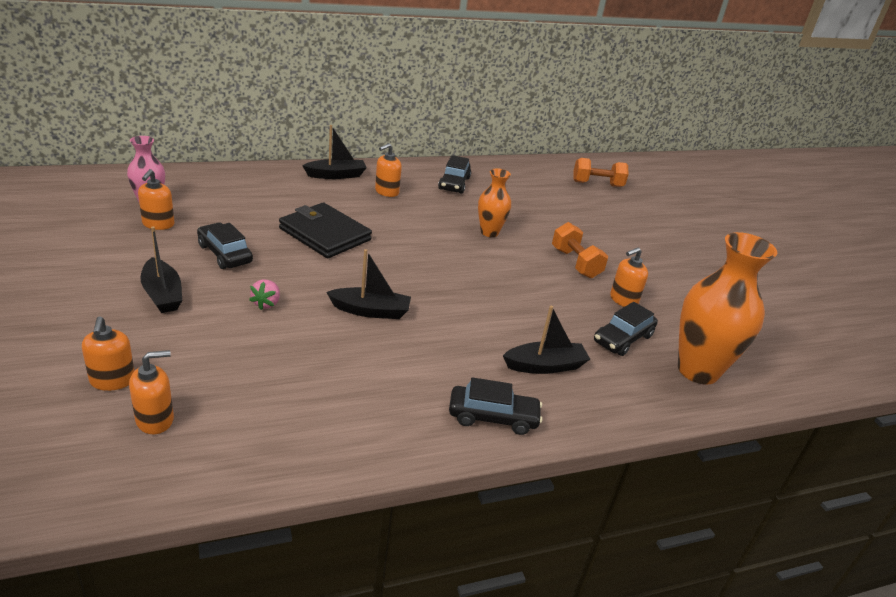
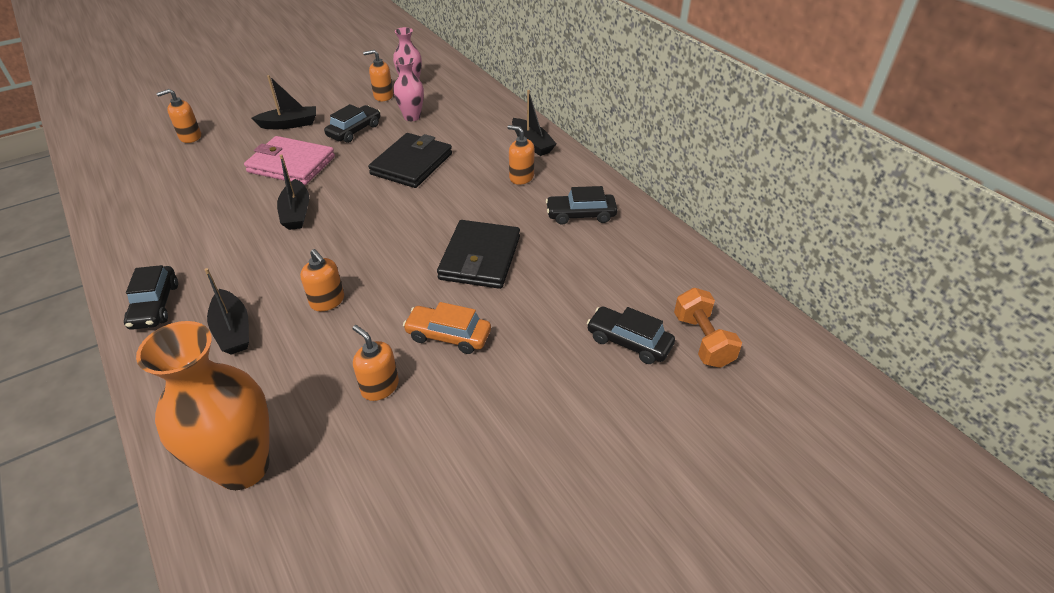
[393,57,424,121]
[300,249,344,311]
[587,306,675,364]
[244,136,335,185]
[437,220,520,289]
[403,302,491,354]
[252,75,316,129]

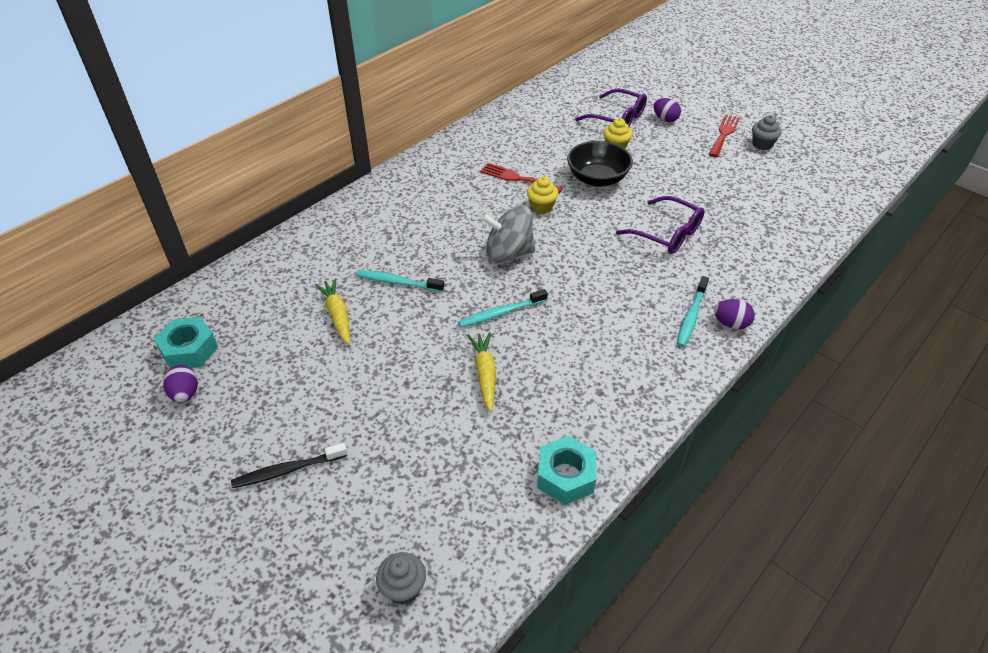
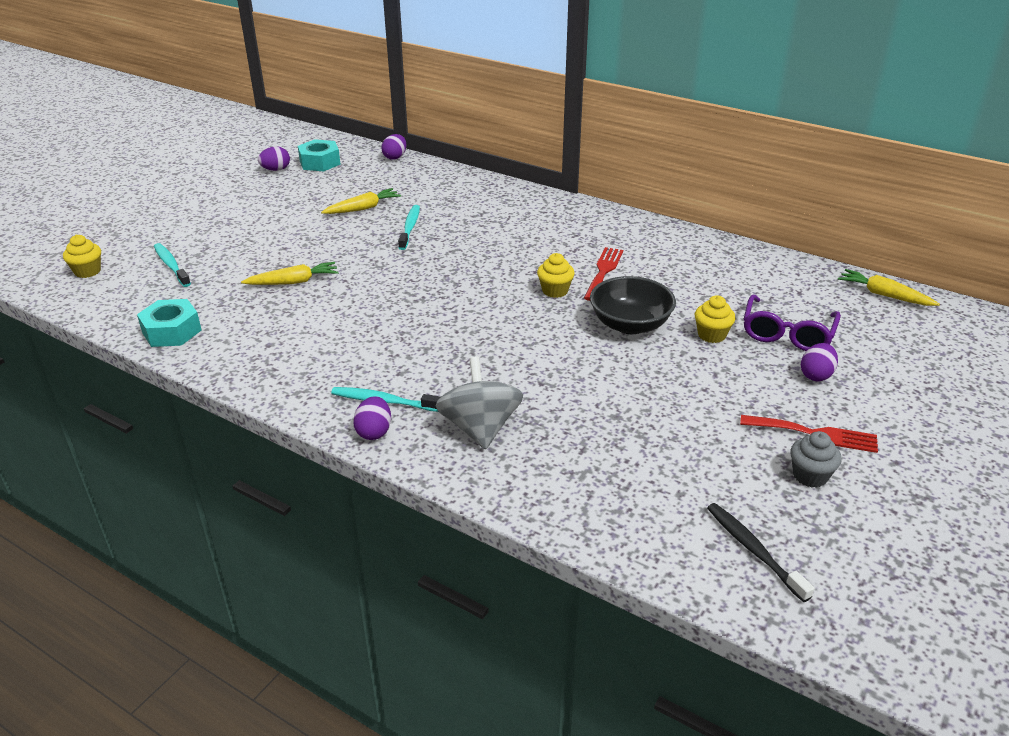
[616,196,704,254] (first image)
[381,134,406,160]
[838,269,940,306]
[707,503,815,602]
[154,243,191,287]
[435,357,523,449]
[63,235,101,278]

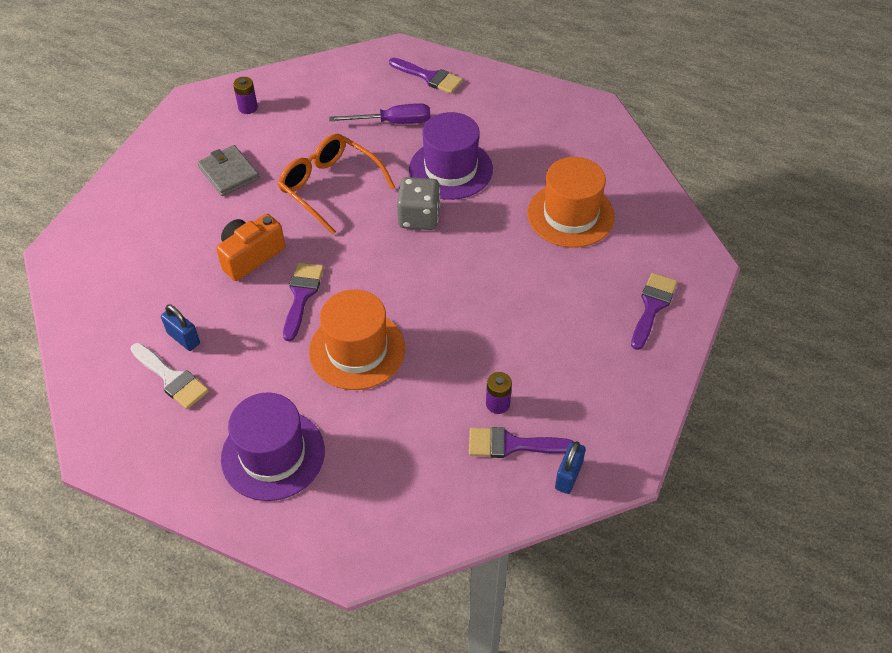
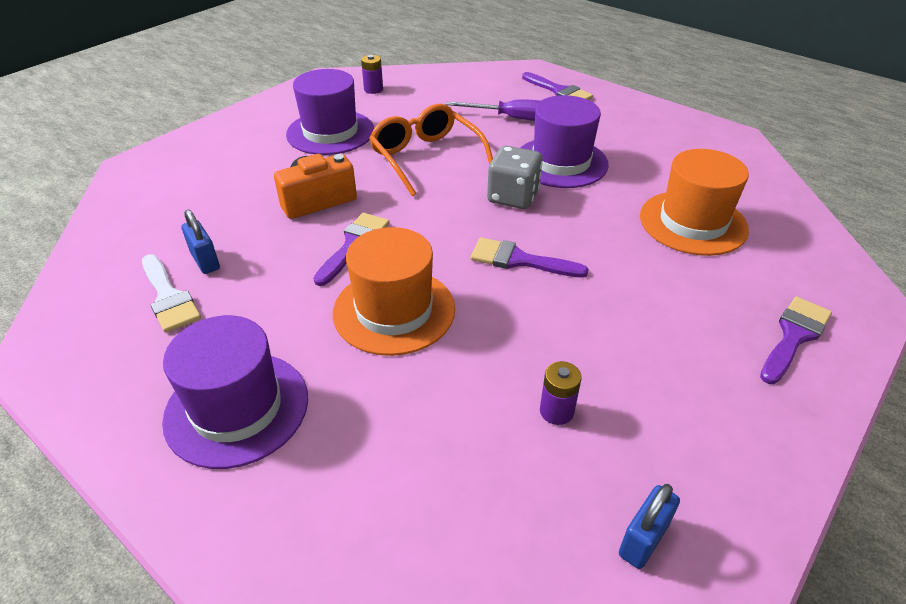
[471,238,589,278]
[286,69,374,155]

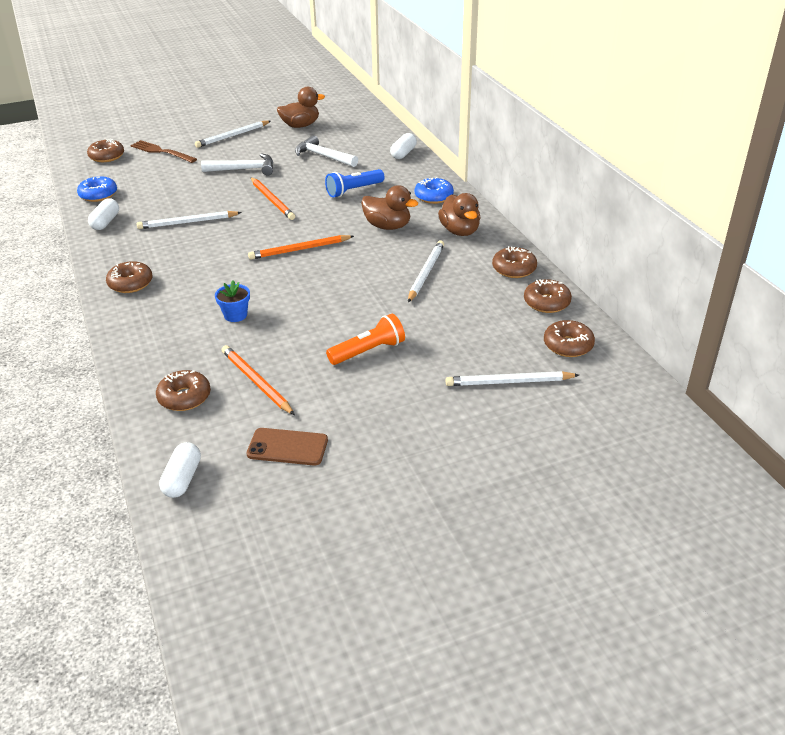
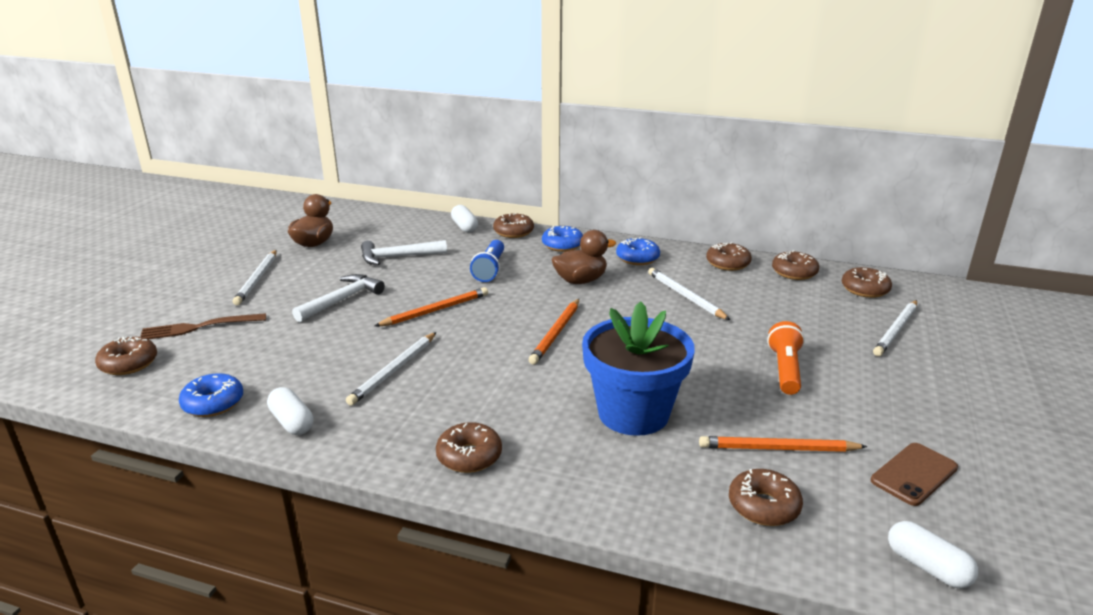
[493,213,534,238]
[616,237,660,265]
[375,287,488,326]
[582,301,695,436]

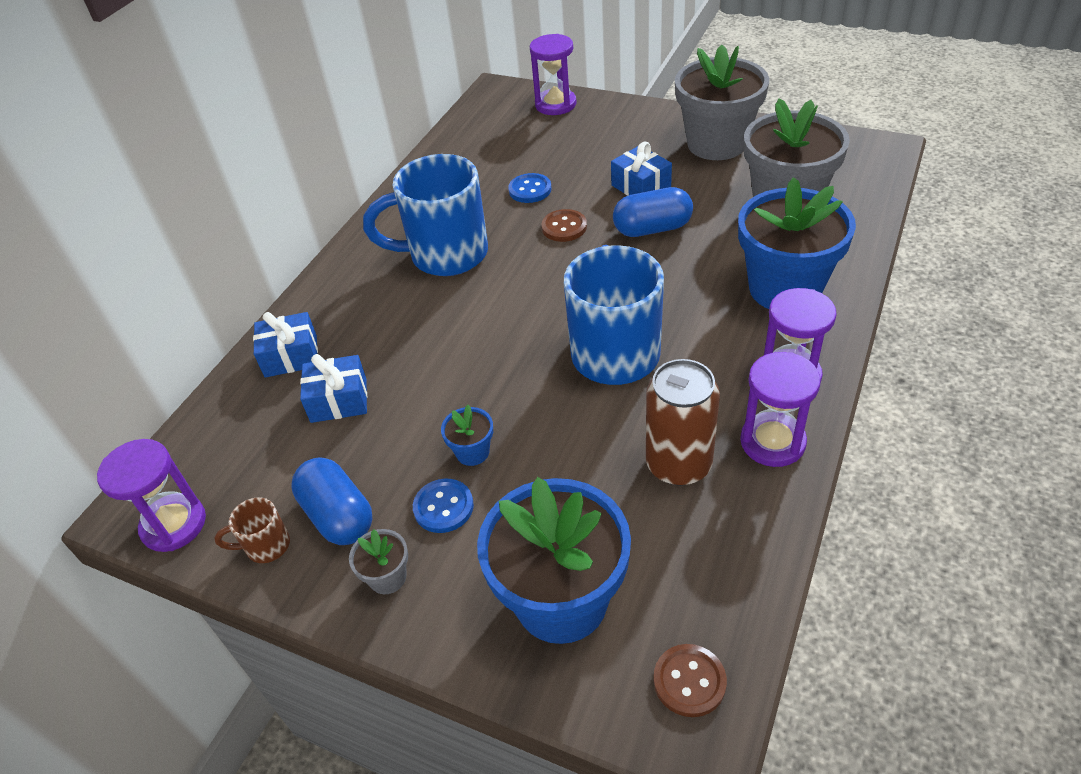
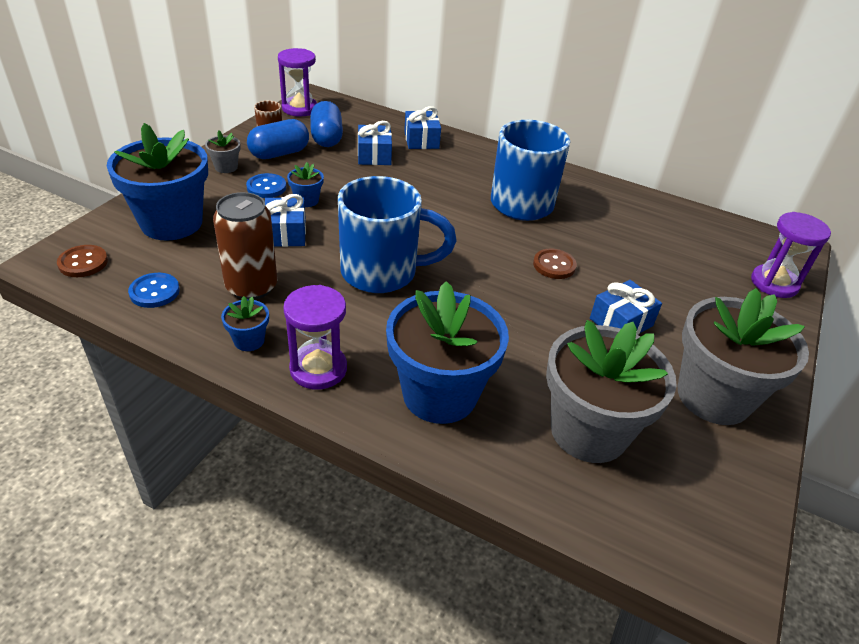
[265,194,306,247]
[128,273,180,308]
[310,101,343,147]
[221,296,269,351]

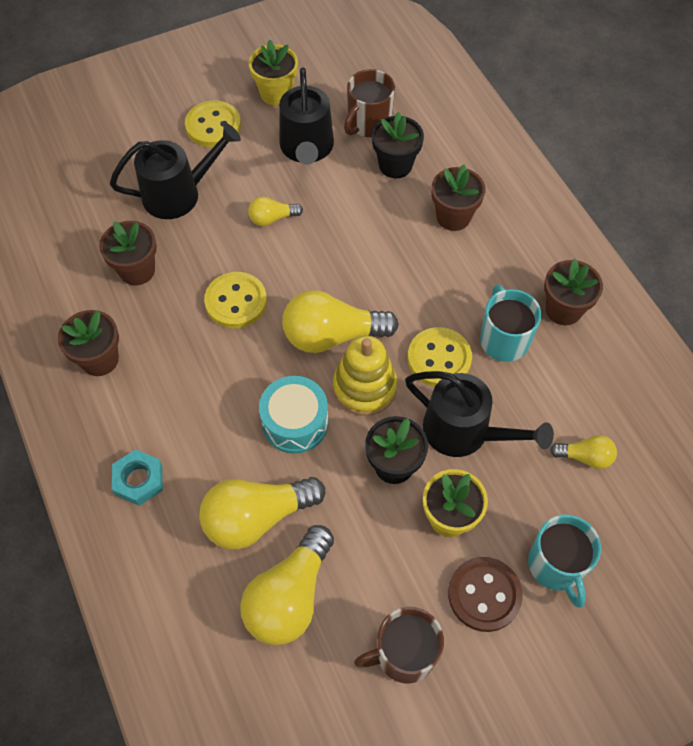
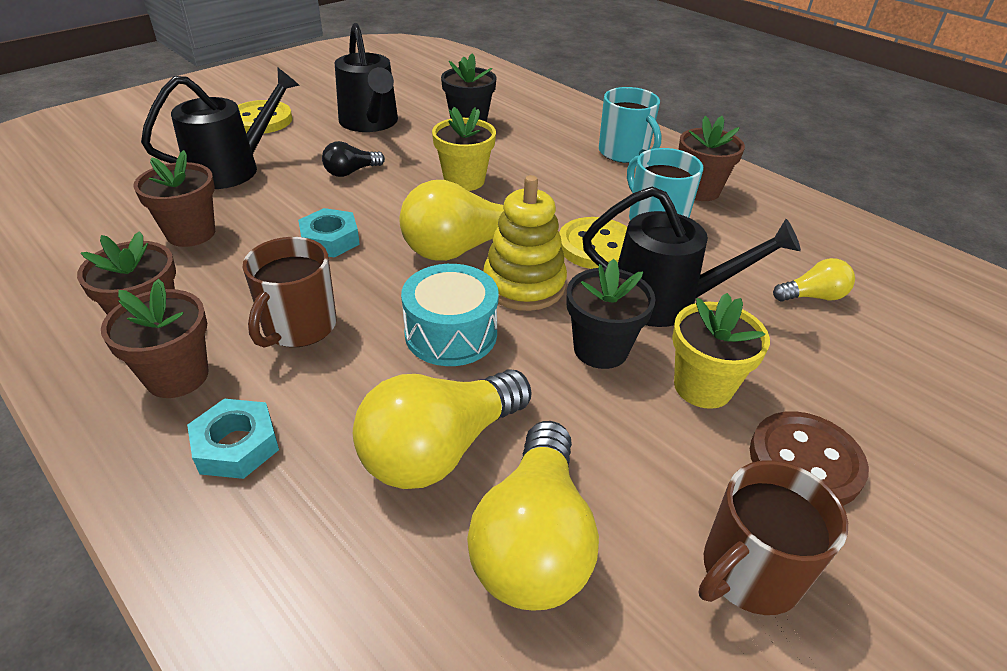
[432,107,496,191]
[243,237,337,348]
[101,279,209,398]
[599,87,662,163]
[298,208,360,258]
[322,141,385,177]

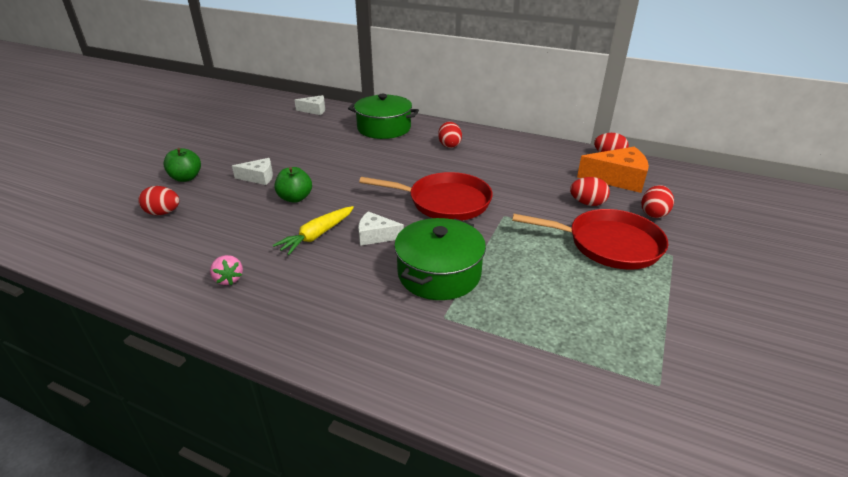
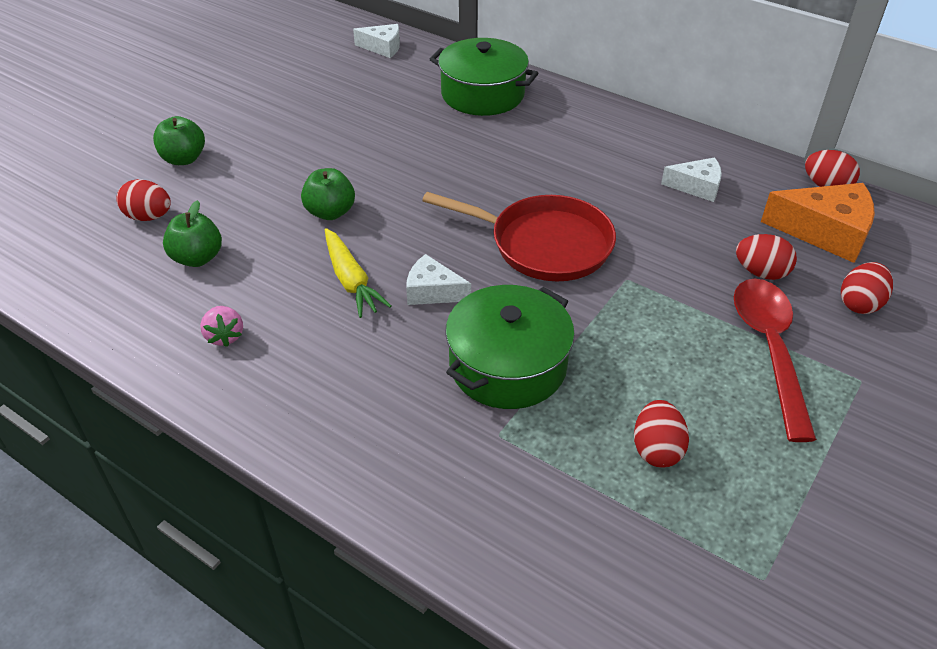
[163,200,222,267]
[661,157,722,202]
[634,400,689,468]
[734,279,817,442]
[325,228,391,318]

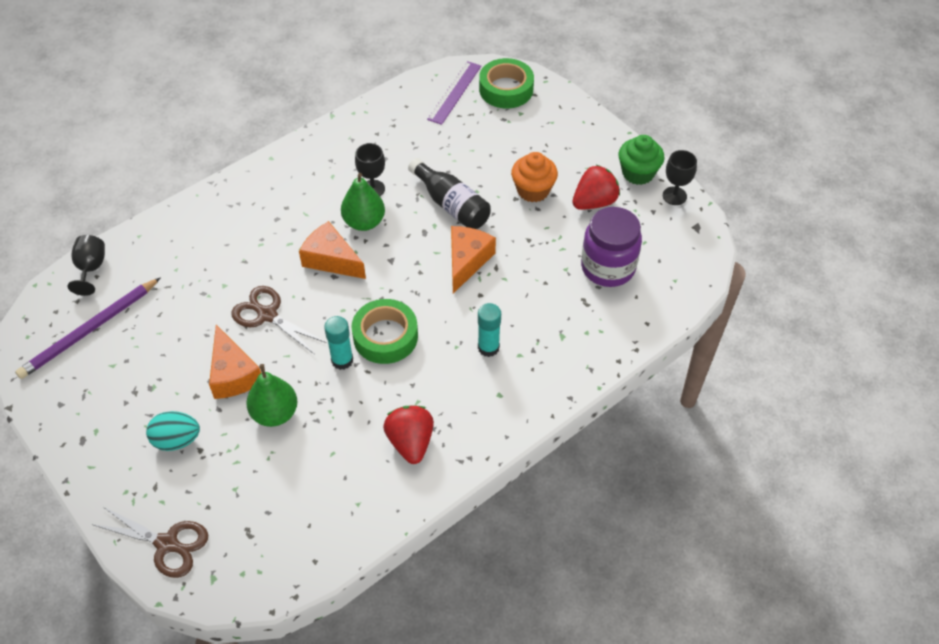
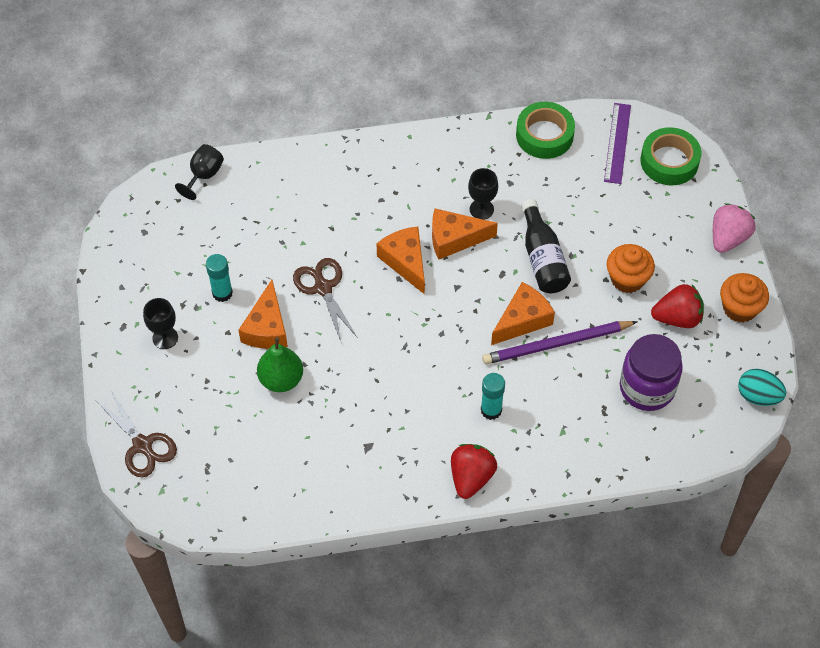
[713,203,756,253]
[482,321,638,364]
[738,369,786,406]
[206,254,233,302]
[516,102,575,159]
[451,444,497,499]
[143,298,178,349]
[432,208,498,260]
[720,273,769,323]
[604,103,631,184]

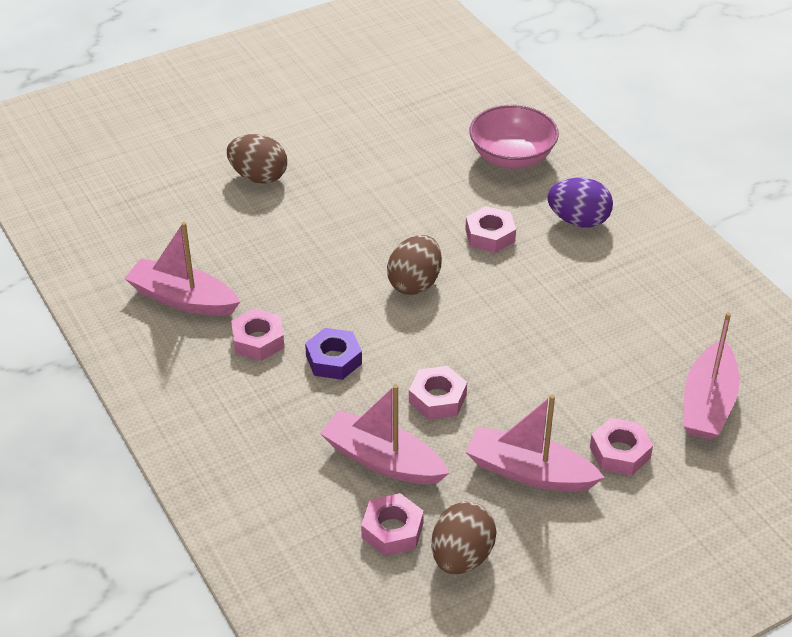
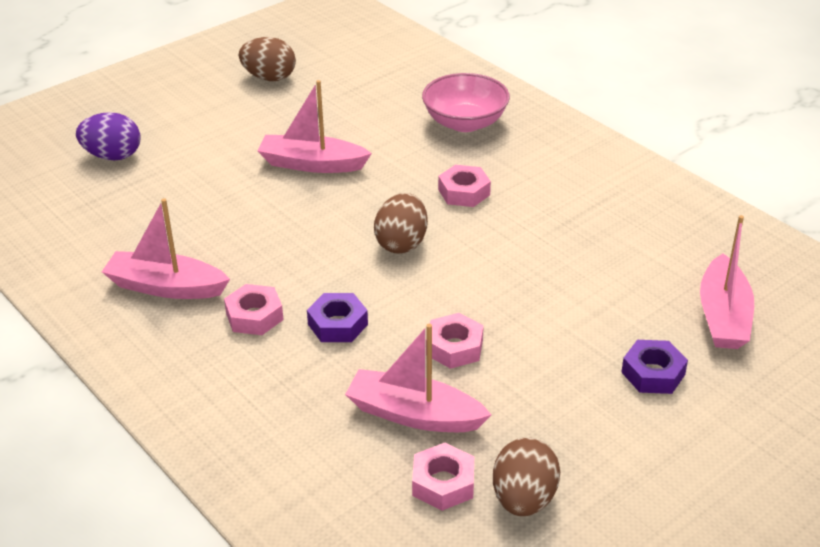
[239,37,296,81]
[257,80,372,173]
[76,112,141,161]
[621,340,688,394]

